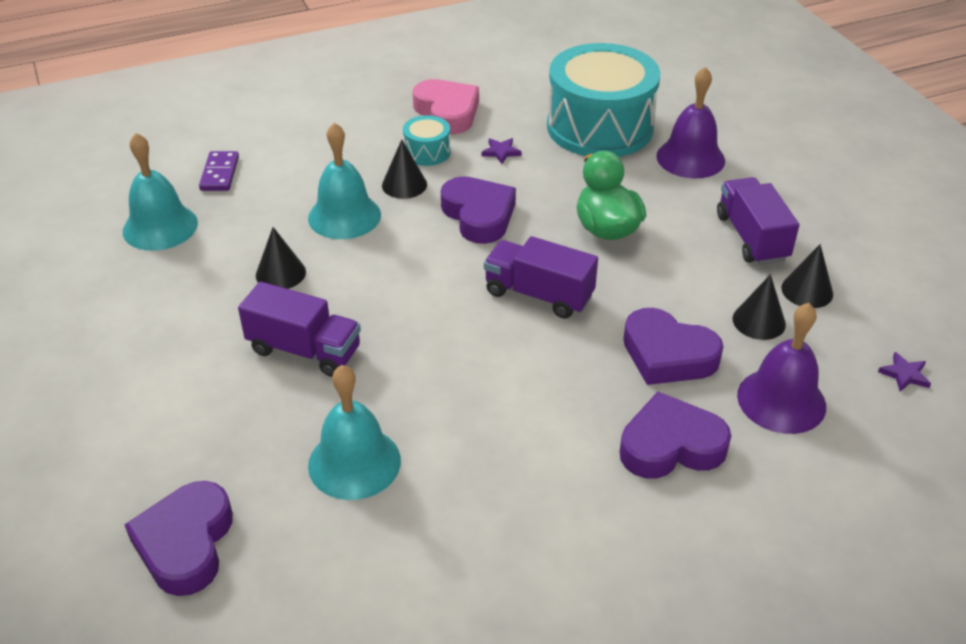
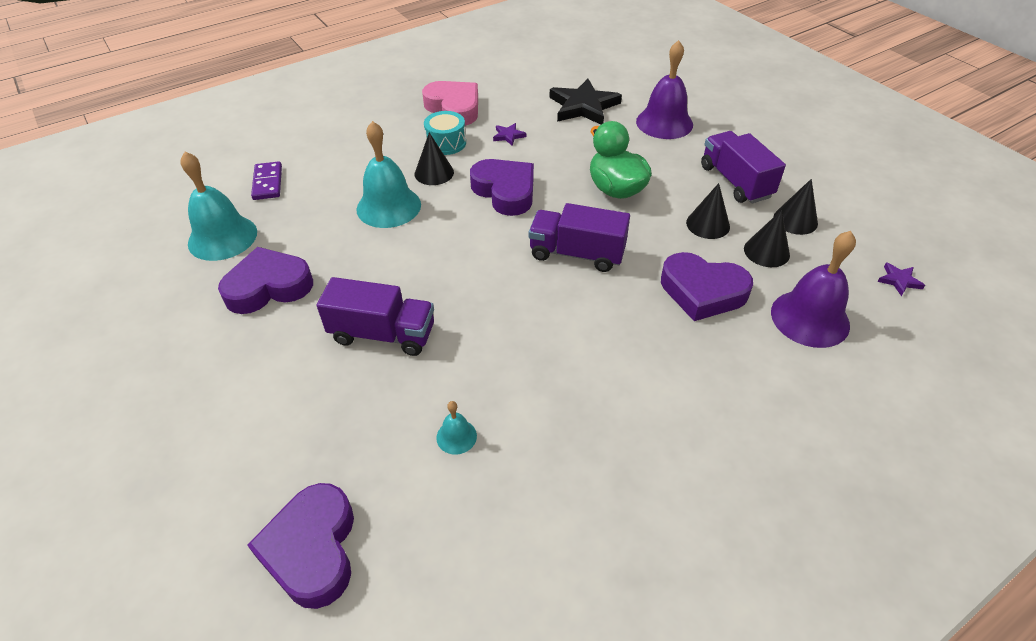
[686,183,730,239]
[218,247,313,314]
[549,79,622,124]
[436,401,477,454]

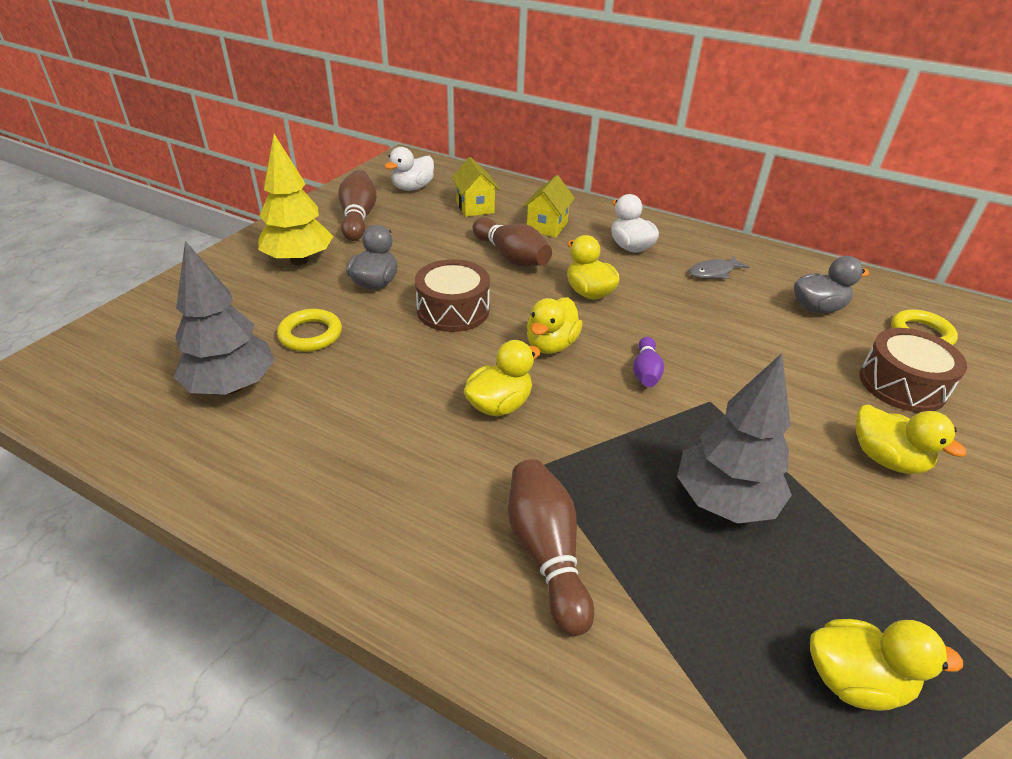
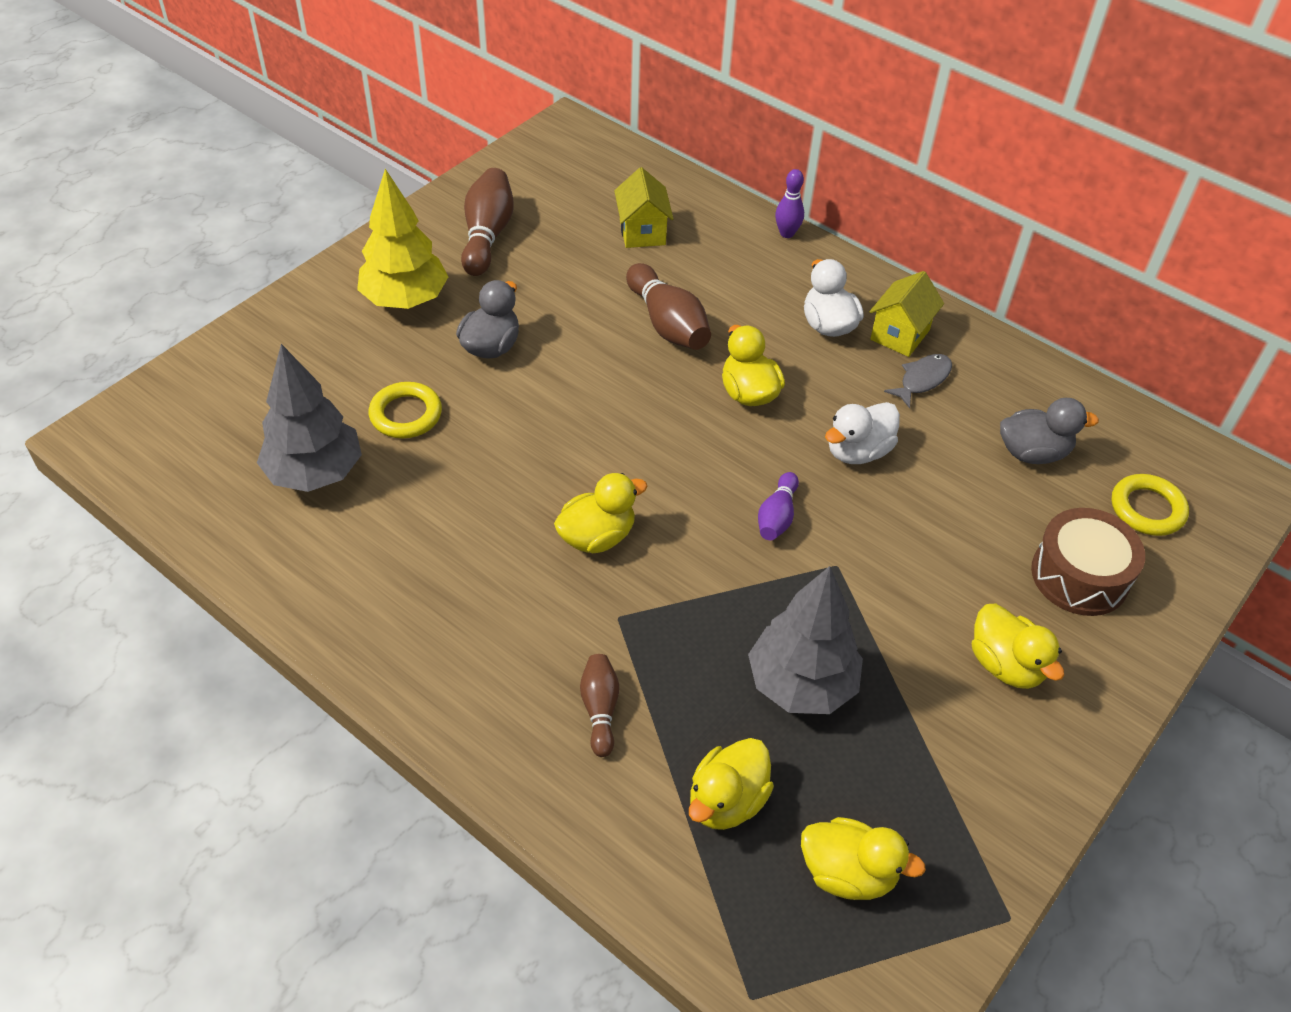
[415,259,490,332] (first image)
[775,169,804,238]
[825,402,900,464]
[869,271,944,357]
[689,738,774,830]
[884,354,952,408]
[580,654,619,757]

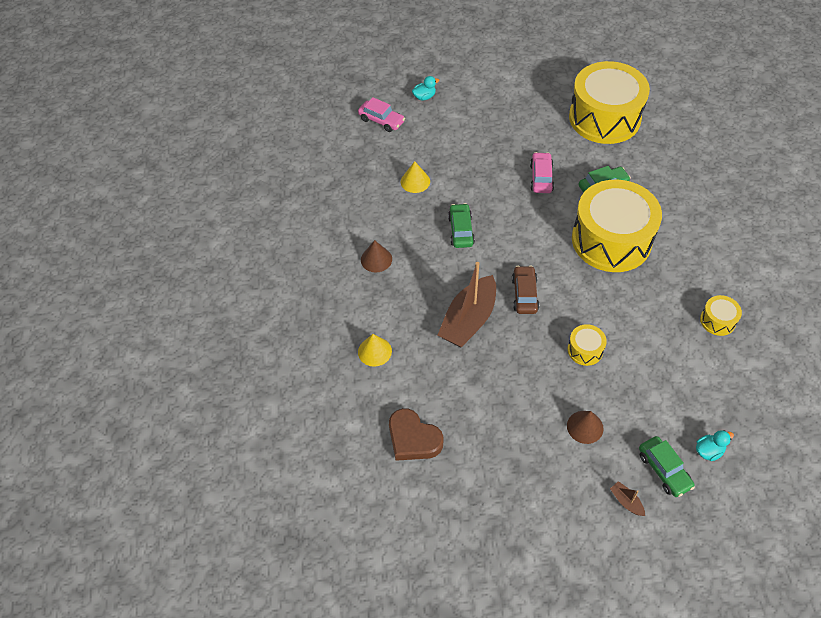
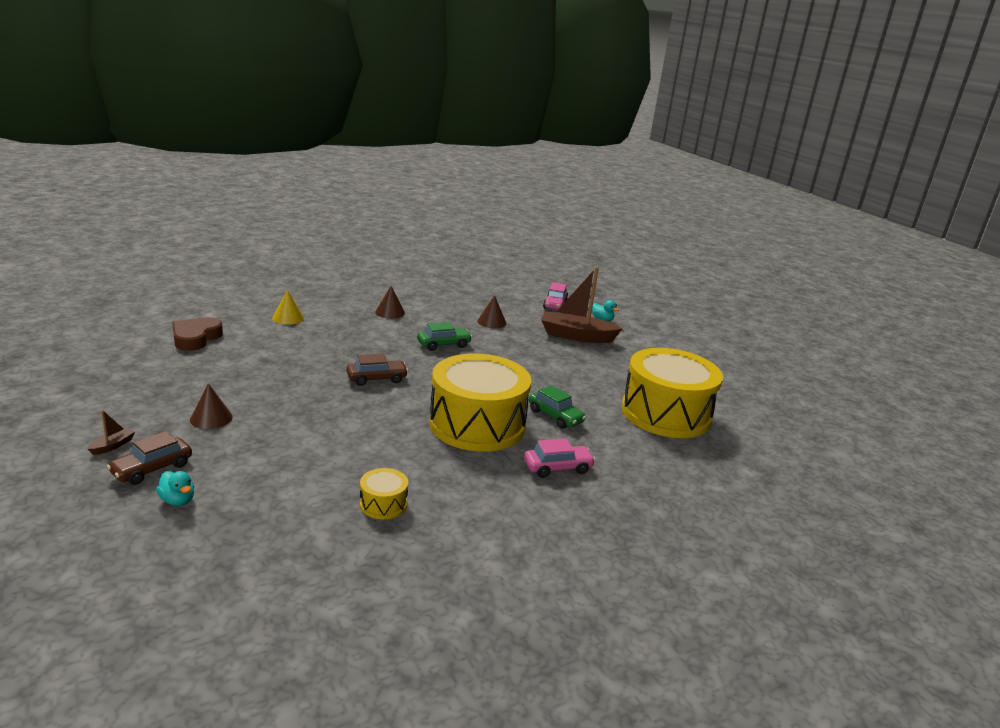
[568,324,607,366] (first image)
[541,267,623,343]
[524,438,596,478]
[477,295,506,328]
[107,431,192,485]

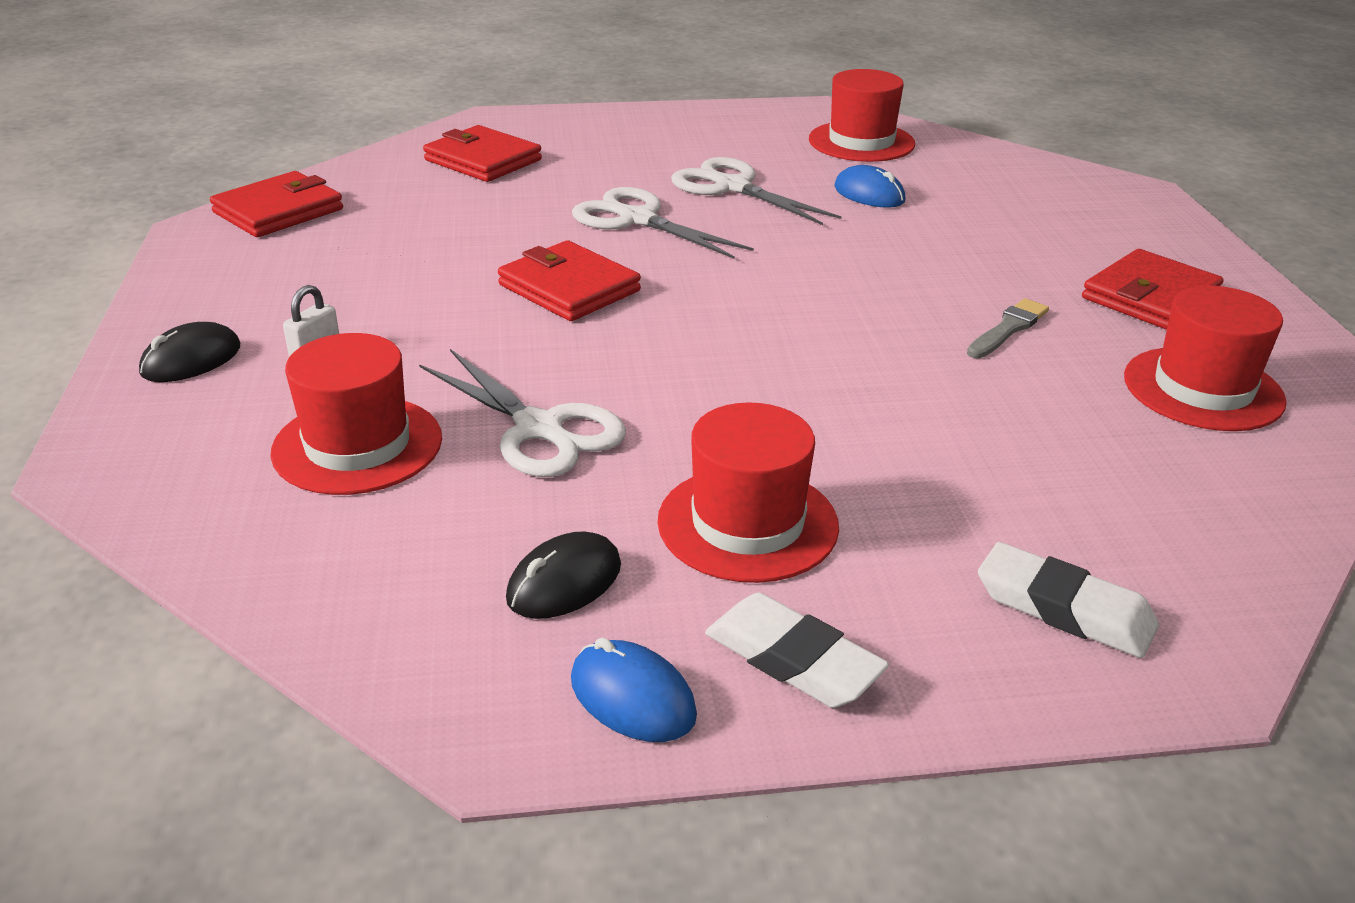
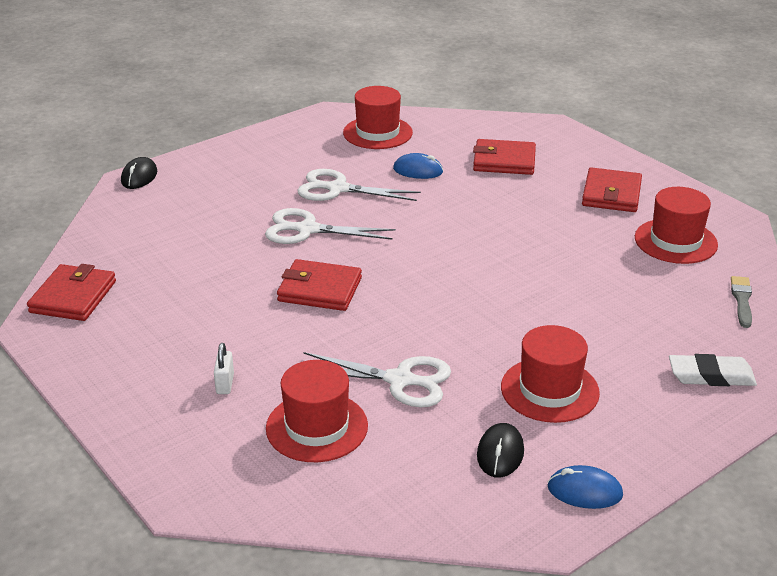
[705,593,889,708] (first image)
[121,157,157,189]
[473,139,536,175]
[731,276,752,328]

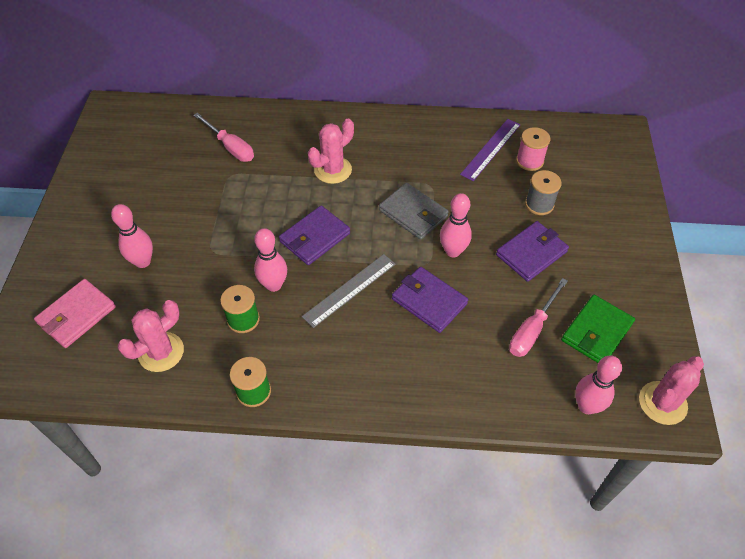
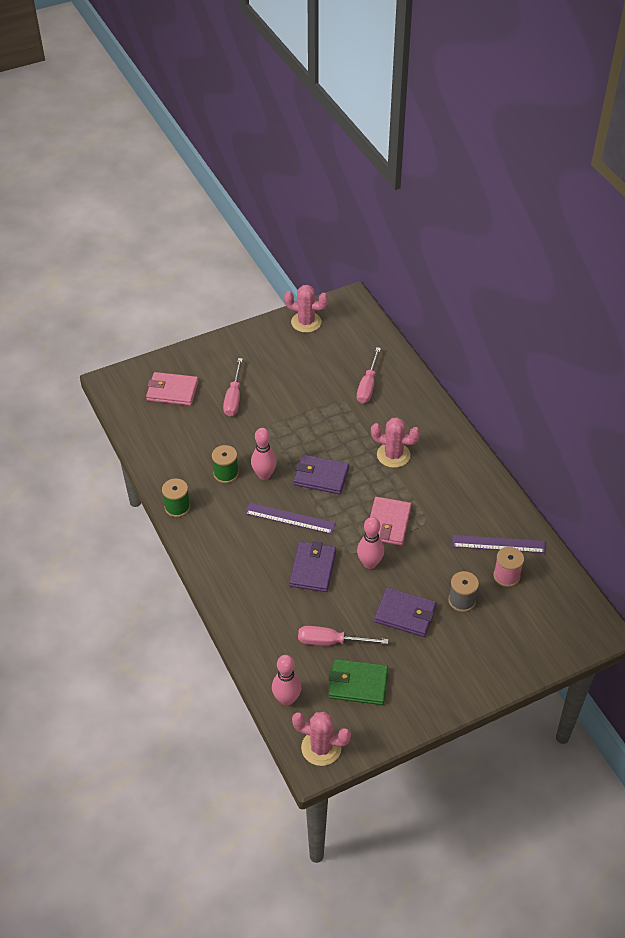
[284,285,328,333]
[223,358,243,416]
[245,503,336,534]
[370,497,412,545]

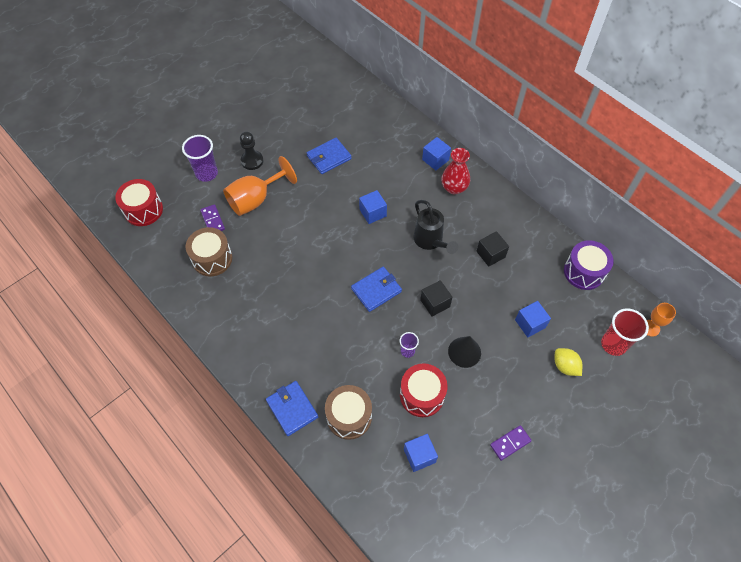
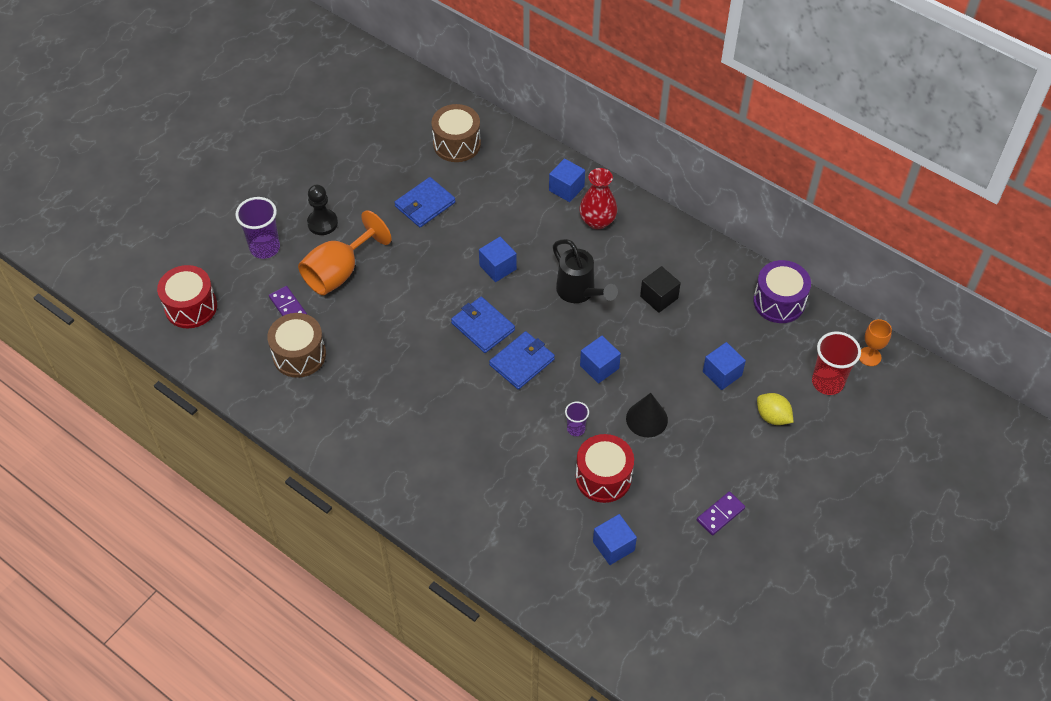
[451,297,515,353]
[431,104,481,162]
[580,336,621,383]

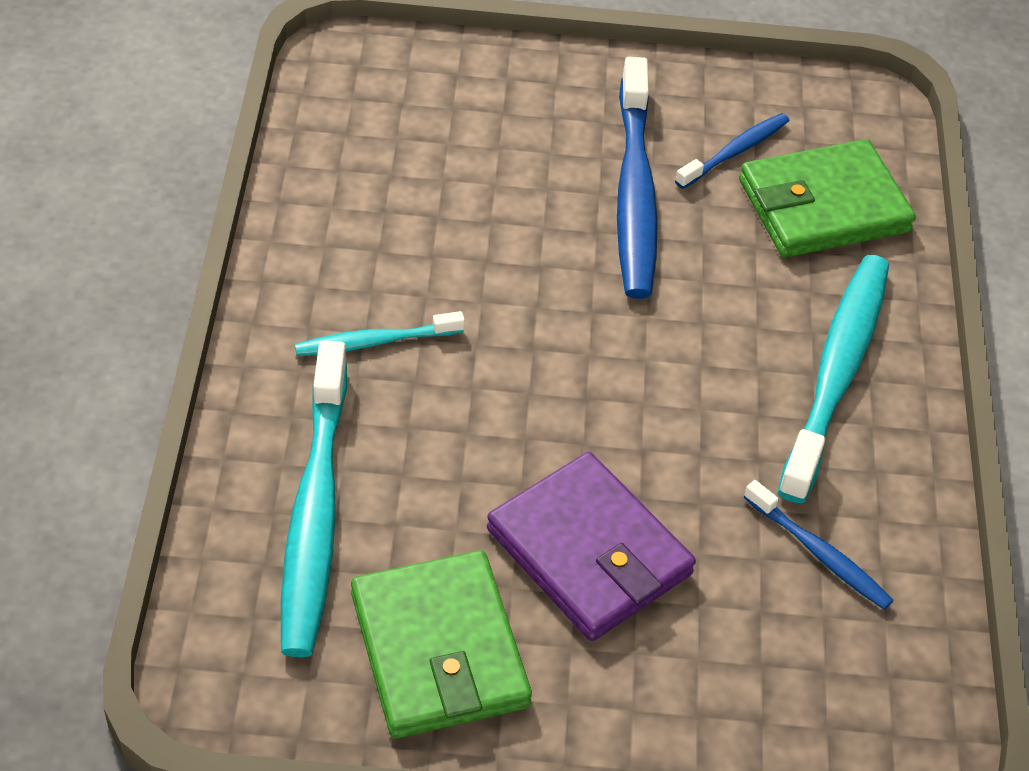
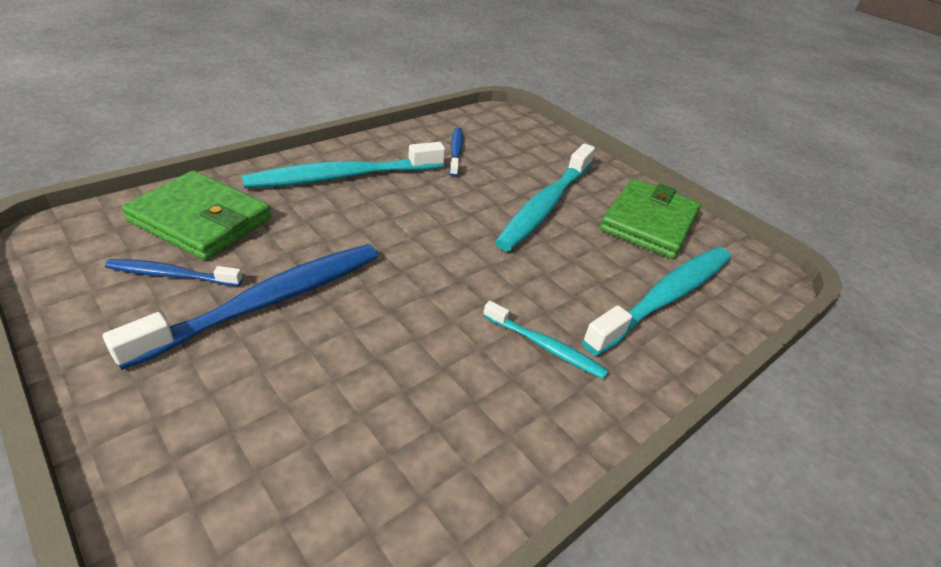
[495,143,595,251]

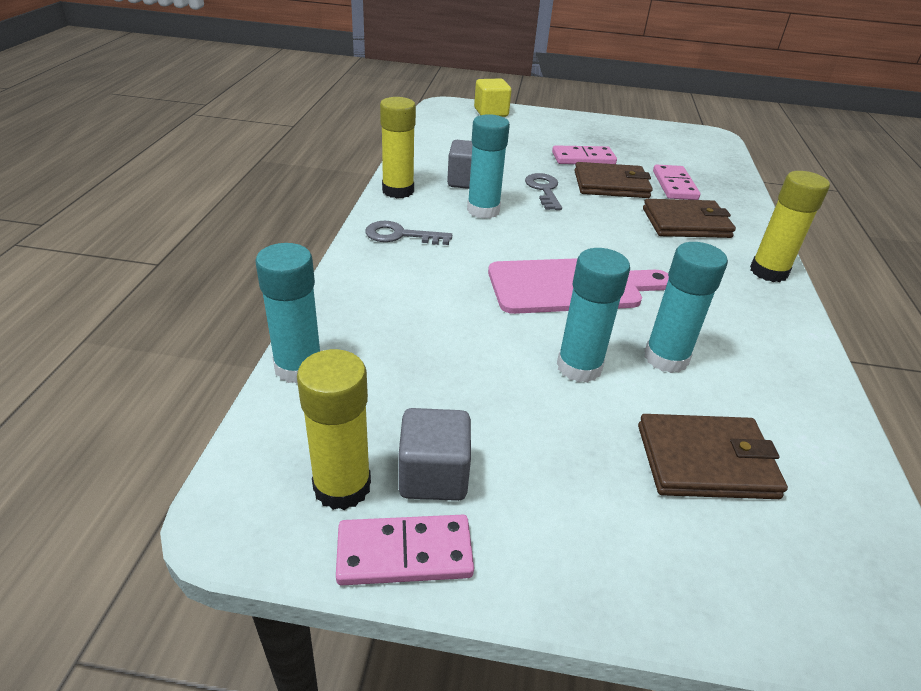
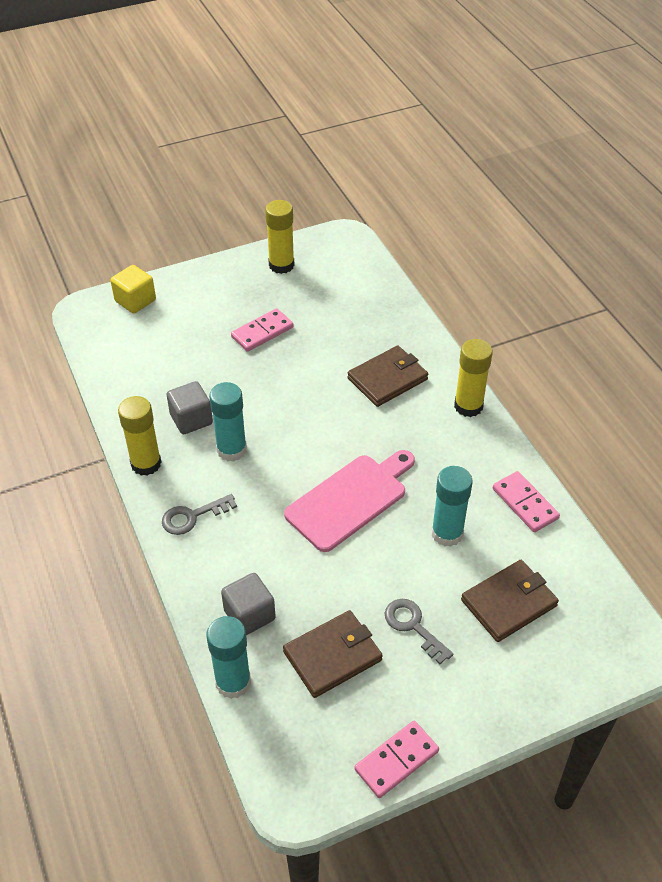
[557,248,630,383] (first image)
[265,200,295,274]
[221,573,276,635]
[385,599,453,664]
[283,610,383,698]
[493,471,560,532]

